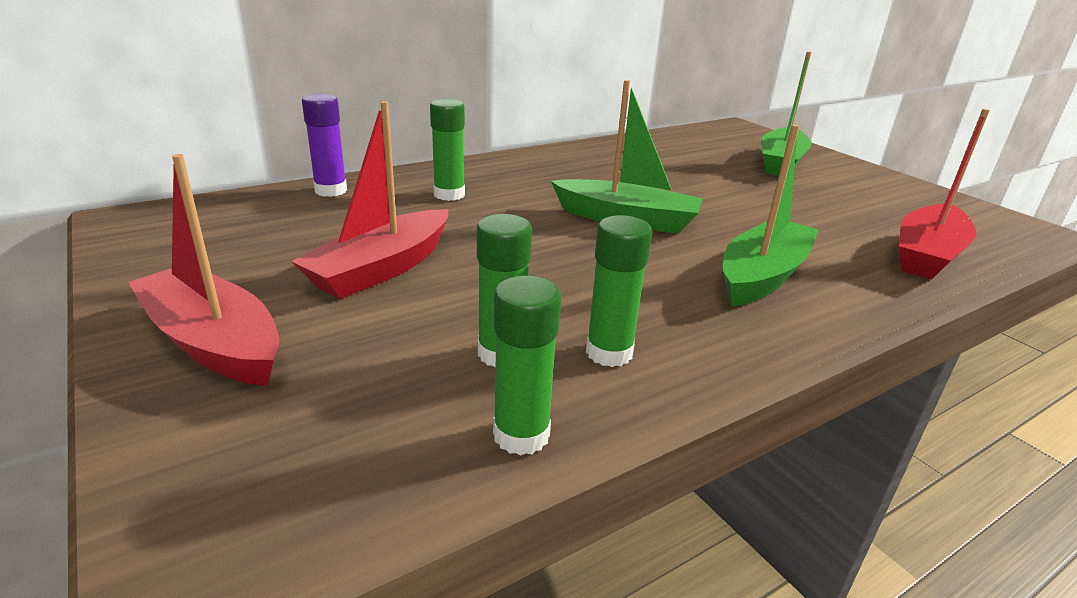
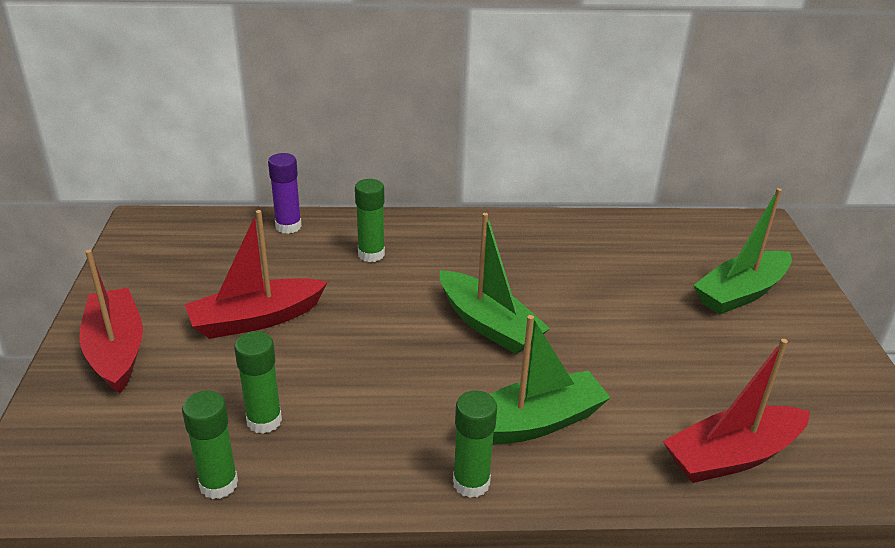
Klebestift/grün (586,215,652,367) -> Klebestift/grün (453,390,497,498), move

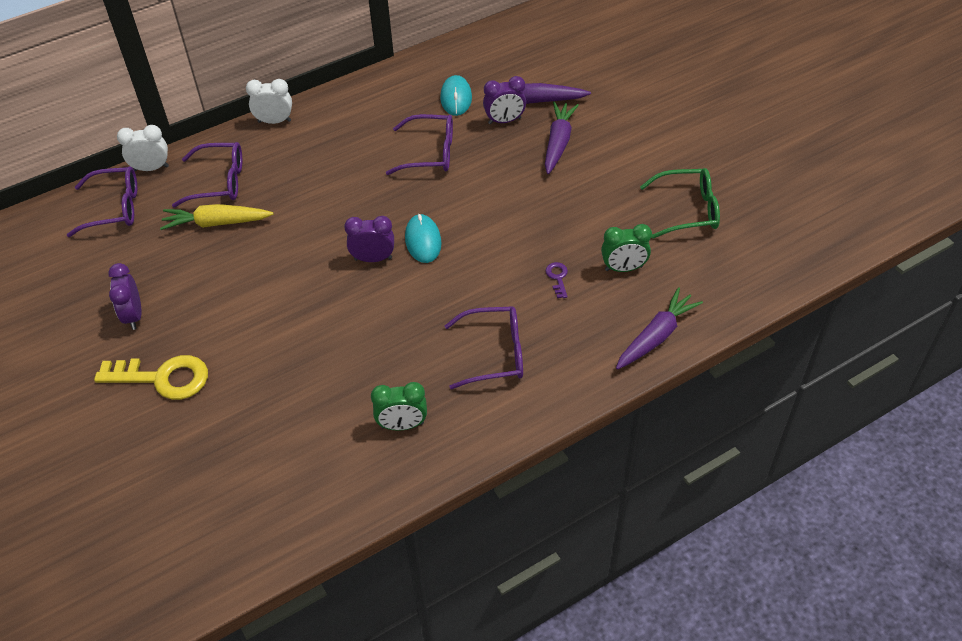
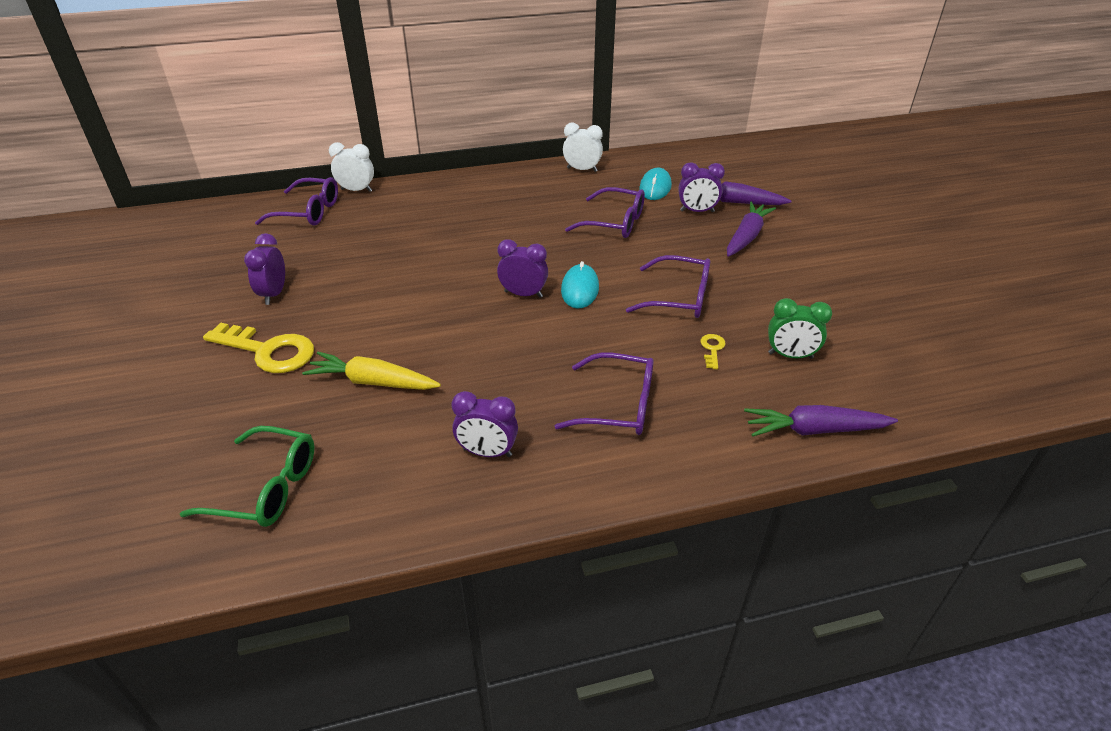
Wecker/weiß (246,79,292,124) -> Wecker/weiß (563,123,603,172), move
Brille/lila (172,142,242,207) -> Brille/lila (626,255,710,318), move
Brille/grün (640,168,720,239) -> Brille/grün (180,426,314,527), move
Karotte/gelb (160,204,273,230) -> Karotte/gelb (302,352,441,390), move
Schlüssel/lila (546,262,568,298) -> Schlüssel/gelb (700,334,726,369)
Karotte/lila (616,287,703,370) -> Karotte/lila (744,405,898,437), 150 degrees counterclockwise
Wecker/grün (371,382,427,431) -> Wecker/lila (451,391,518,457)

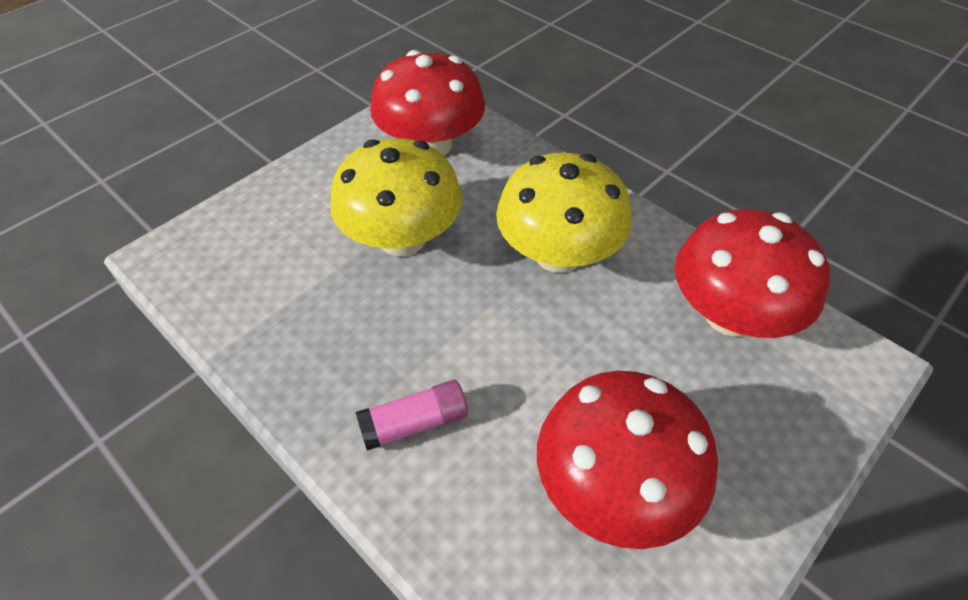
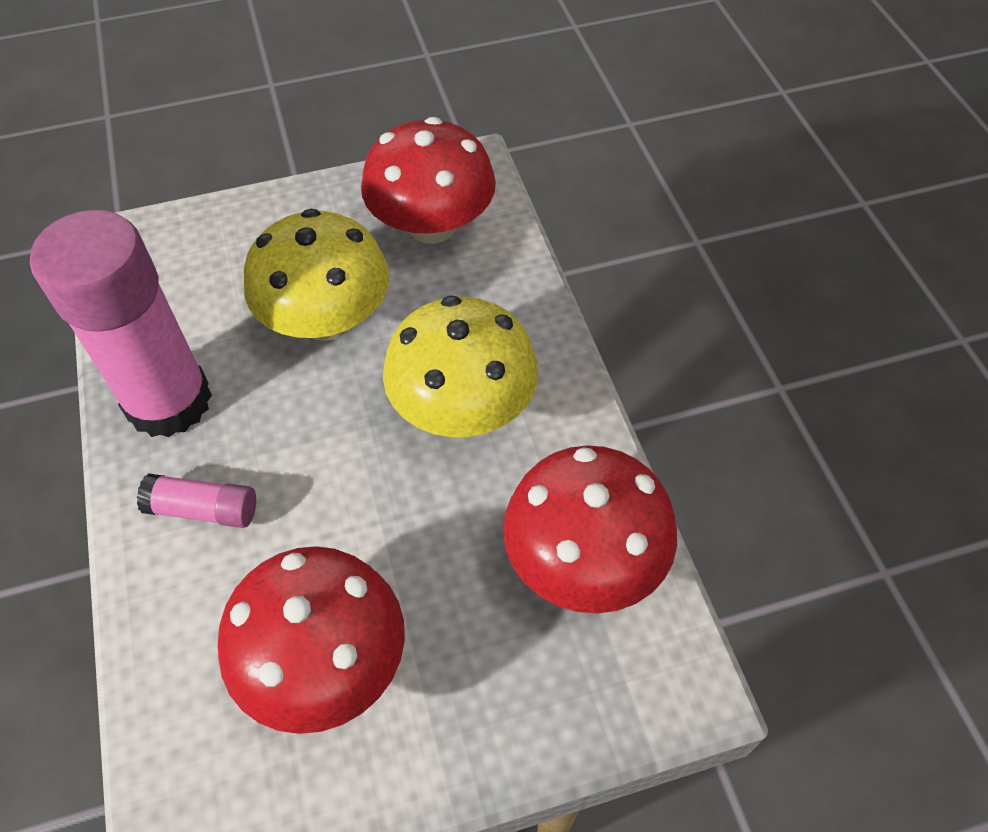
none -> Klebestift/rosa (30,210,212,437)

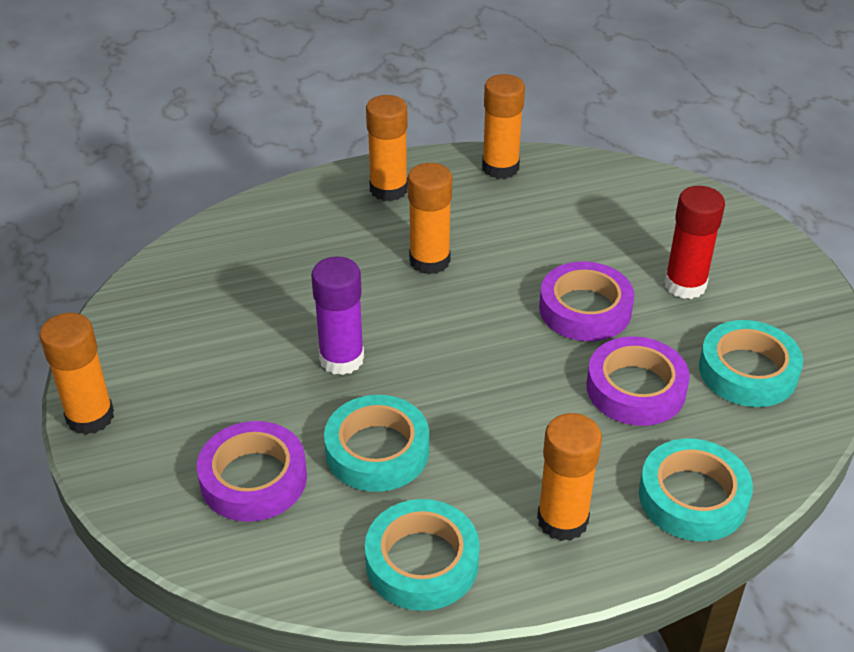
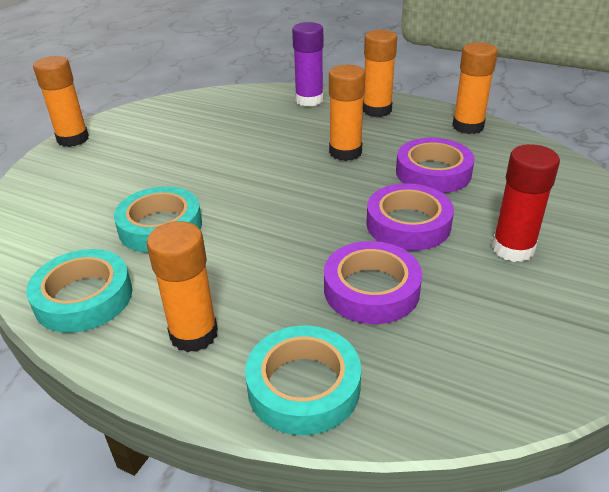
Klebestift/lila (311,257,364,375) -> Klebestift/lila (292,22,324,107), move
Klebeband/türkis (699,320,803,407) -> none
Klebeband/lila (197,421,307,522) -> Klebeband/lila (396,138,474,193), move

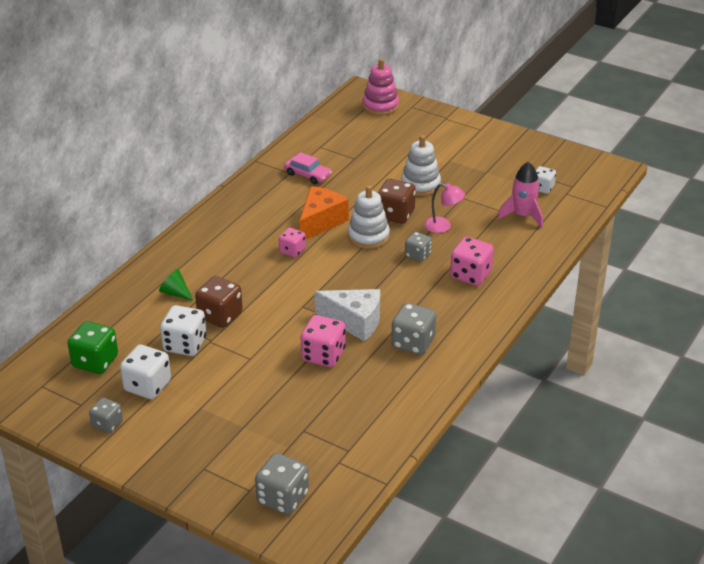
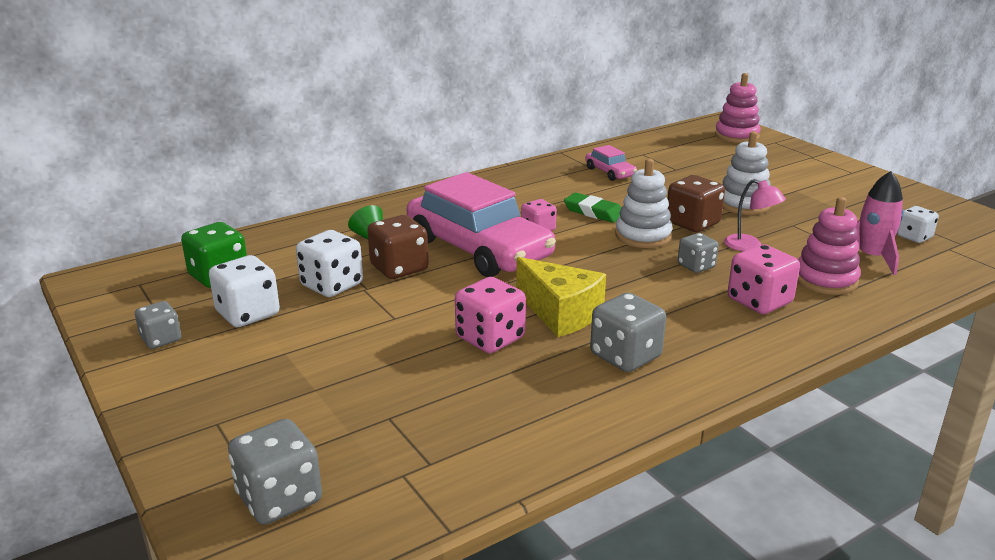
Käse/orange (300,186,349,239) -> Radiergummi/grün (564,193,621,223)
Käse/weiß (314,289,380,341) -> Käse/gelb (516,257,606,337)
none -> Auto/rosa (407,172,556,277)
none -> Stapelspielzeug/rosa (797,197,861,295)

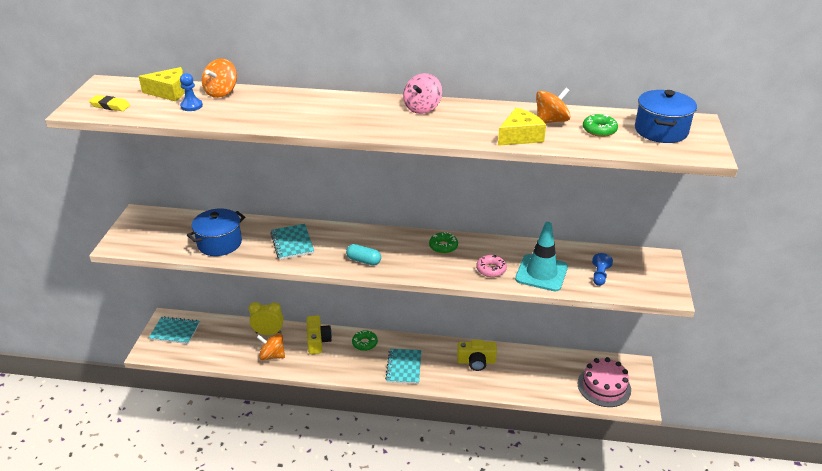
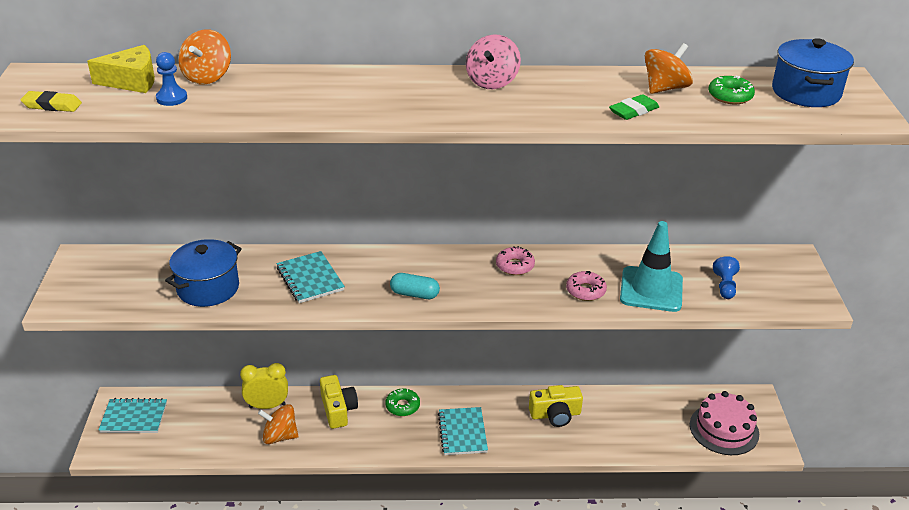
Käse/gelb (498,108,546,146) -> Radiergummi/grün (609,94,659,120)
Donut/grün (429,232,458,254) -> Donut/rosa (496,246,535,275)

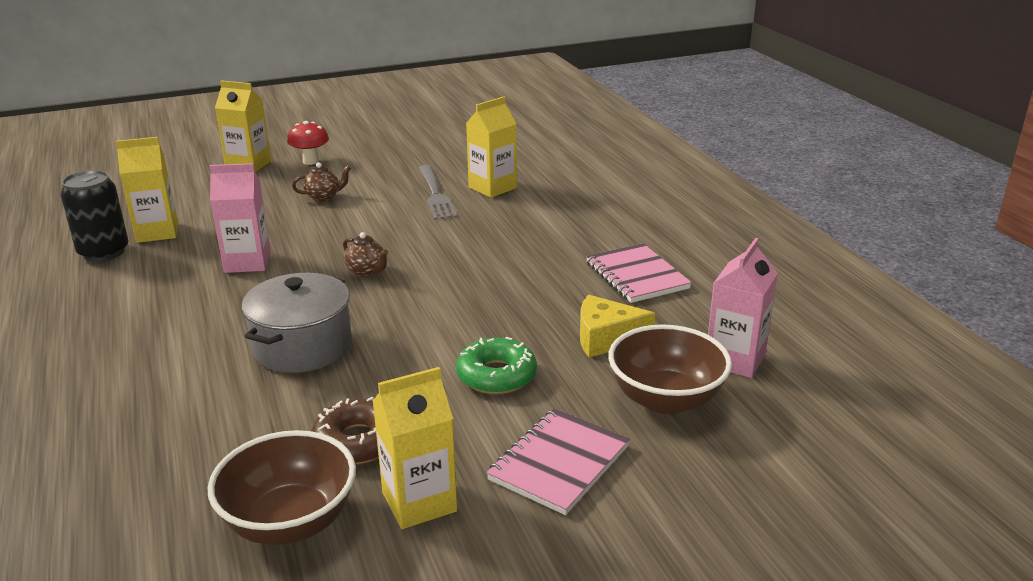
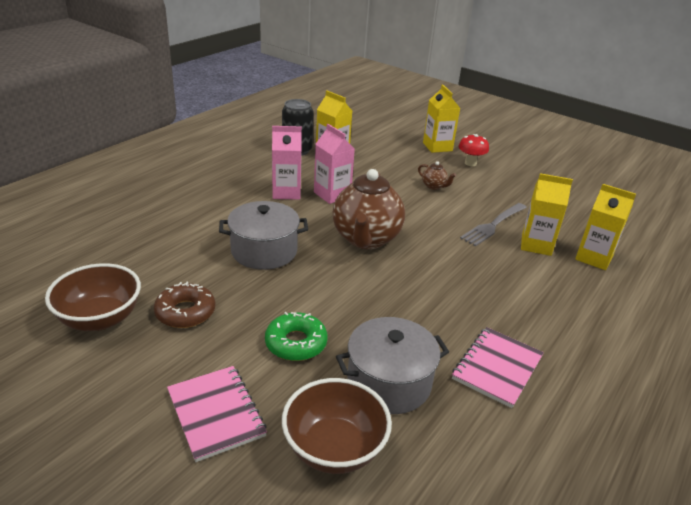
Teekanne/braun (343,232,388,277) -> Teekanne/braun (332,169,405,249), x2.40
Getränkekarton/rosa (708,238,778,378) -> Getränkekarton/rosa (272,126,302,200), move
Käse/gelb (580,295,655,358) -> Kochtopf/grau (336,317,449,414)
Getränkekarton/gelb (373,367,458,529) -> Getränkekarton/gelb (575,184,636,270), move
Notizbuch/rosa (486,408,630,515) -> Notizbuch/rosa (167,366,267,462), 60 degrees clockwise

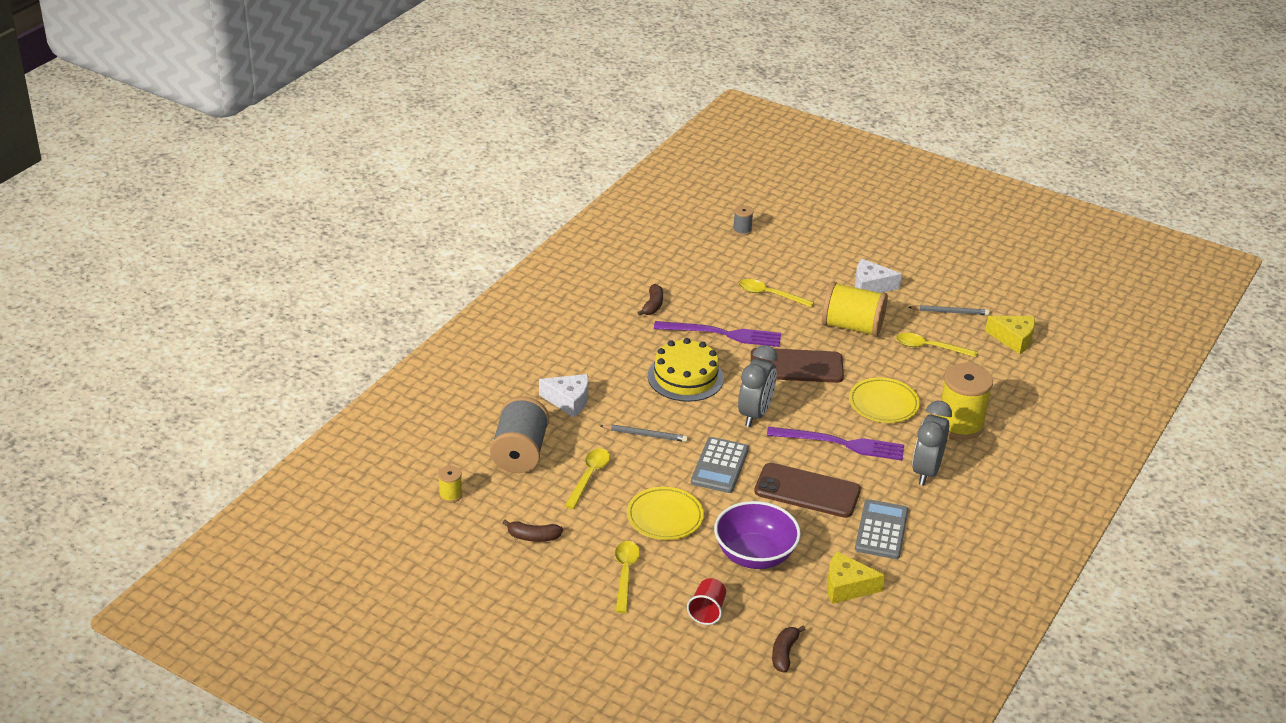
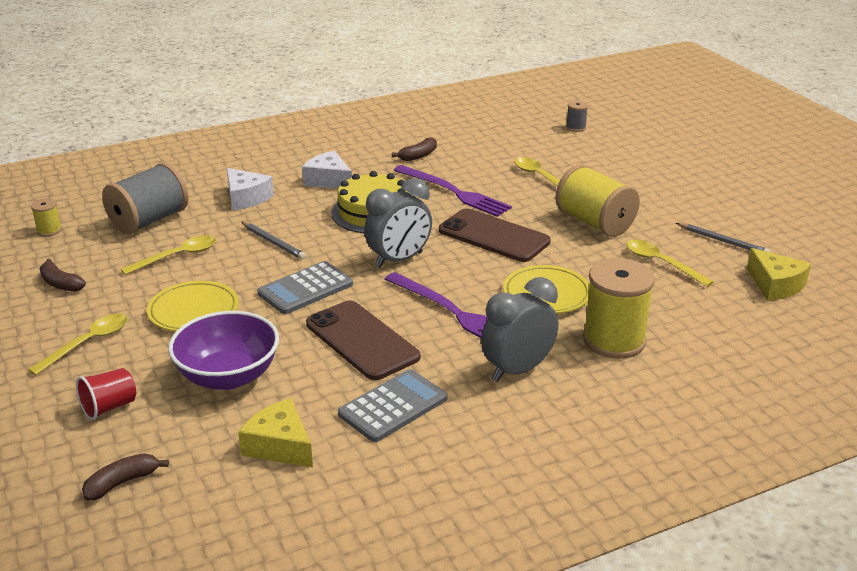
Käse/weiß (855,259,902,293) -> Käse/weiß (302,151,352,189), move

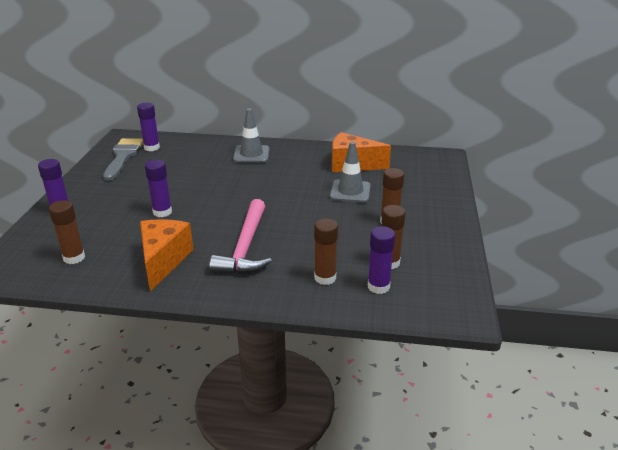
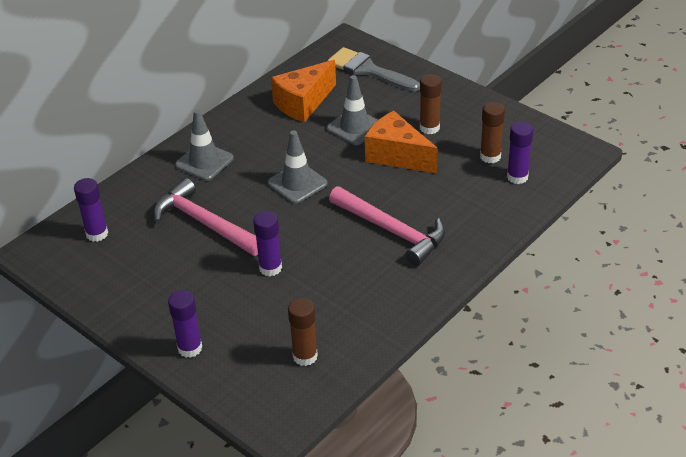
Pinsel/grau (103,138,144,181) -> Pinsel/grau (327,47,420,92), move
Klebestift/braun (314,218,338,285) -> none
Käse/orange (140,219,194,291) -> Käse/orange (365,111,437,174), move
none -> Leitkegel/grau (267,130,327,204)
none -> Hammer/rosa (154,178,258,256)

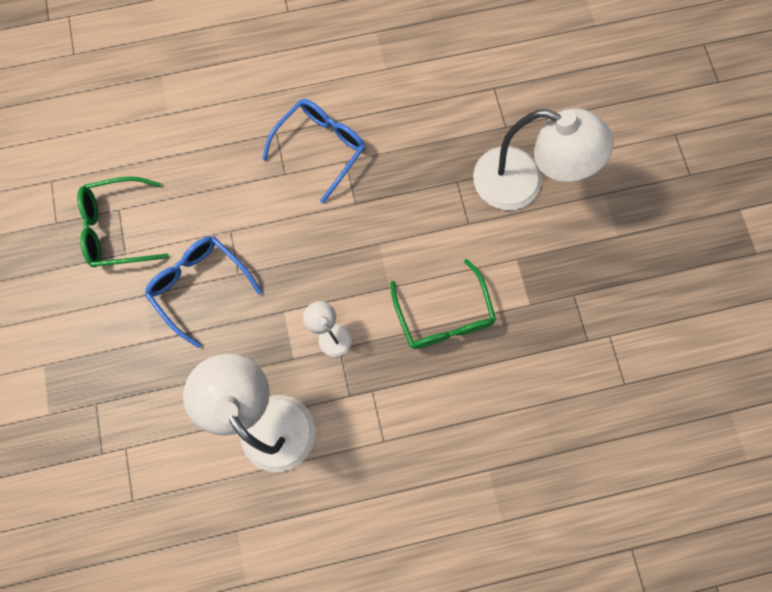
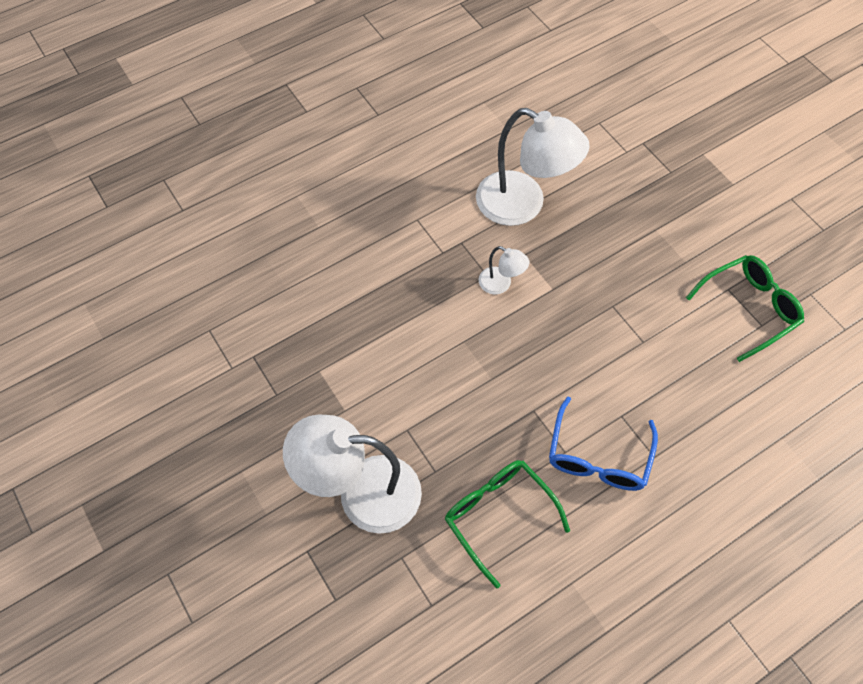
Brille/blau (145,236,262,348) -> none
Brille/grün (390,259,496,349) -> Brille/grün (445,460,570,588), move

